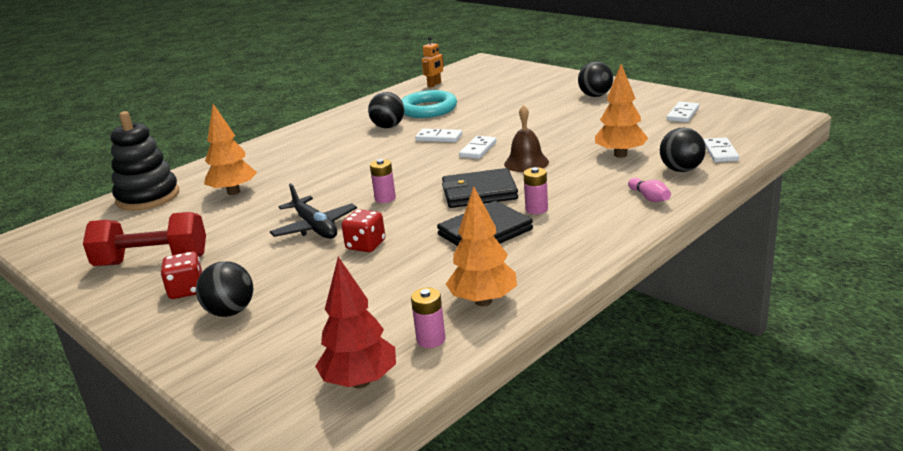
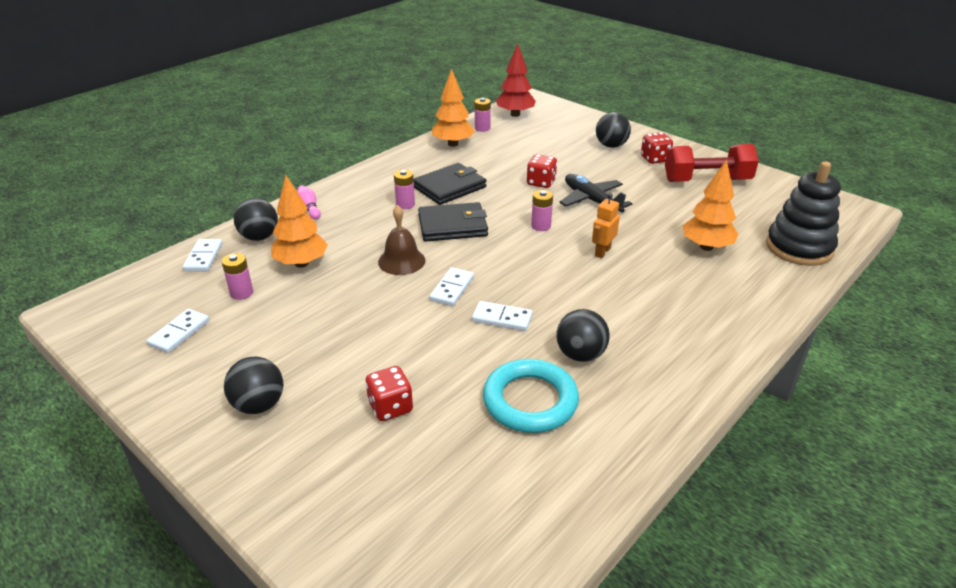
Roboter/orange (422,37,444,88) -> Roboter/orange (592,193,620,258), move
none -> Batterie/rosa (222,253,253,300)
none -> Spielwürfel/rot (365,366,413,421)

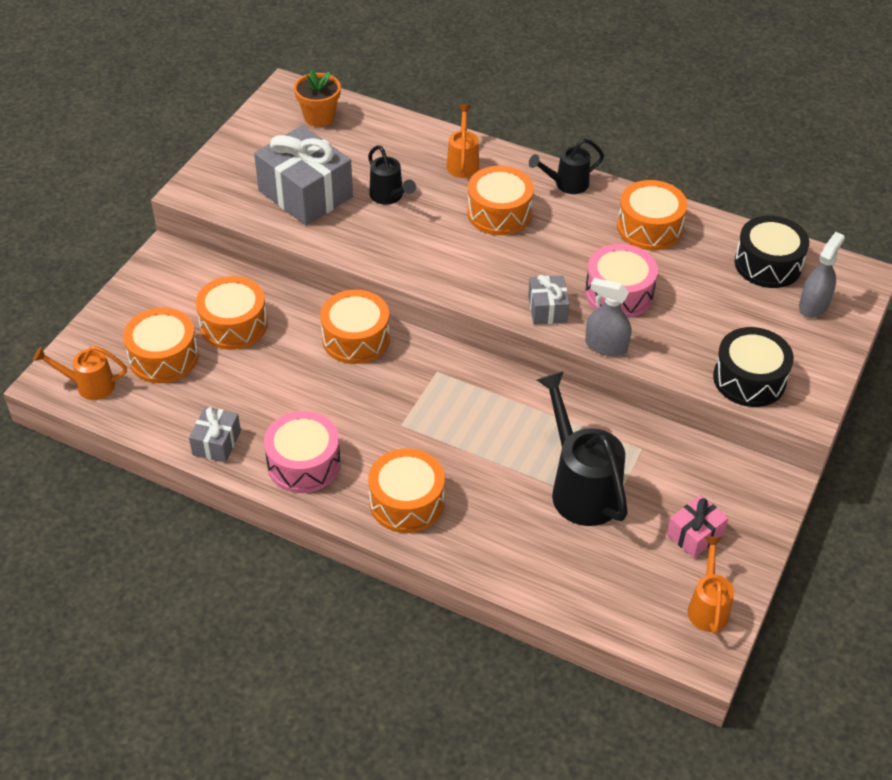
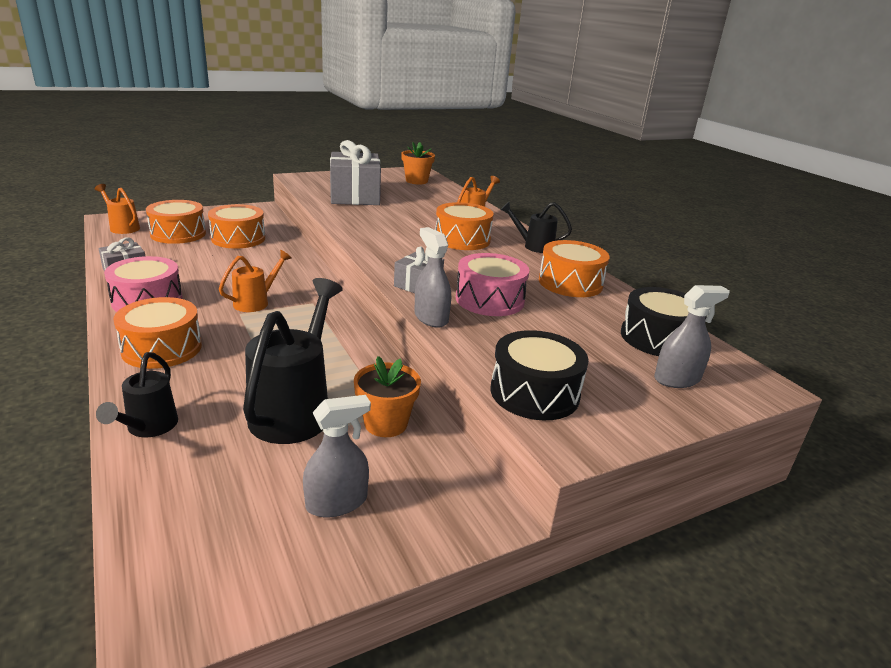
Gießkanne/schwarz (368,145,416,205) -> Gießkanne/schwarz (96,352,178,437), move
Trommel/orange (320,290,390,364) -> none
Geschenk/rosa (667,495,729,558) -> Sprühflasche/grau (303,395,371,517)
Gießkanne/orange (687,536,734,634) -> Gießkanne/orange (219,250,292,312), move
none -> Blumentopf/orange (354,356,421,437)

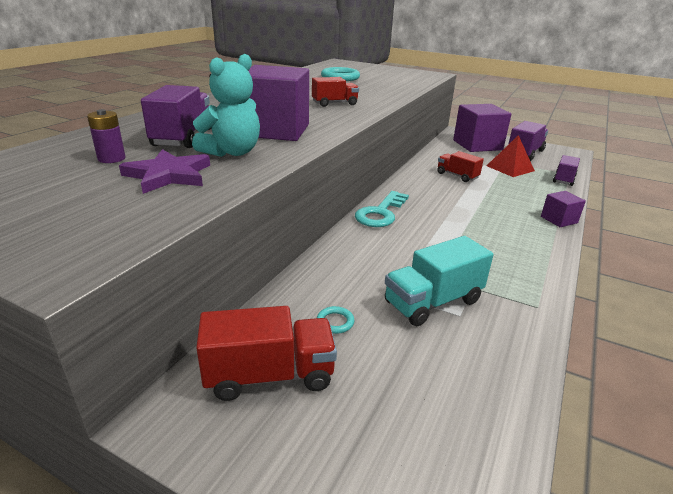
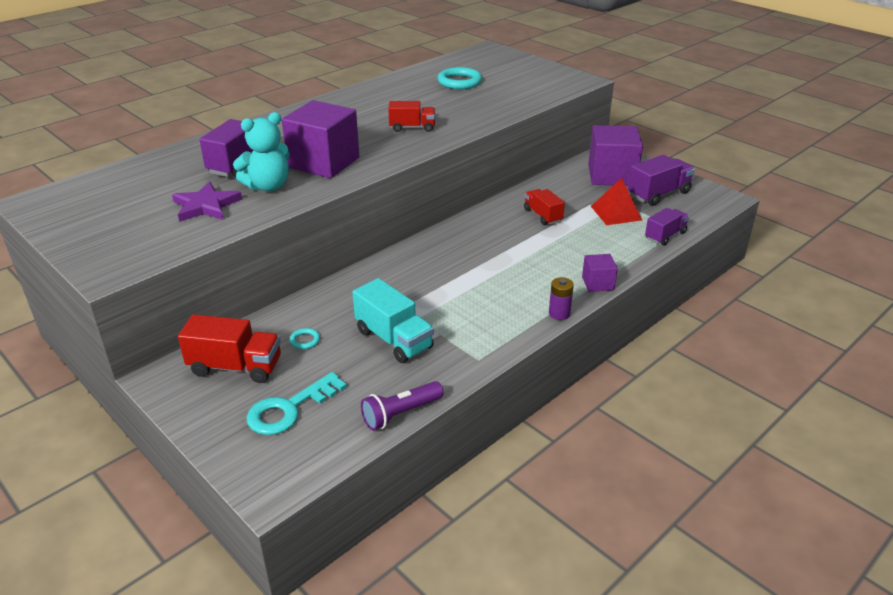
Batterie/lila (87,109,126,163) -> Batterie/lila (549,277,574,320), move
Schlüssel/türkis (355,191,409,227) -> Schlüssel/türkis (247,372,347,435), move
Lastwagen/türkis (385,236,493,326) -> Lastwagen/türkis (352,278,434,363), 120 degrees counterclockwise
none -> Taschenlampe/lila (361,381,444,431)

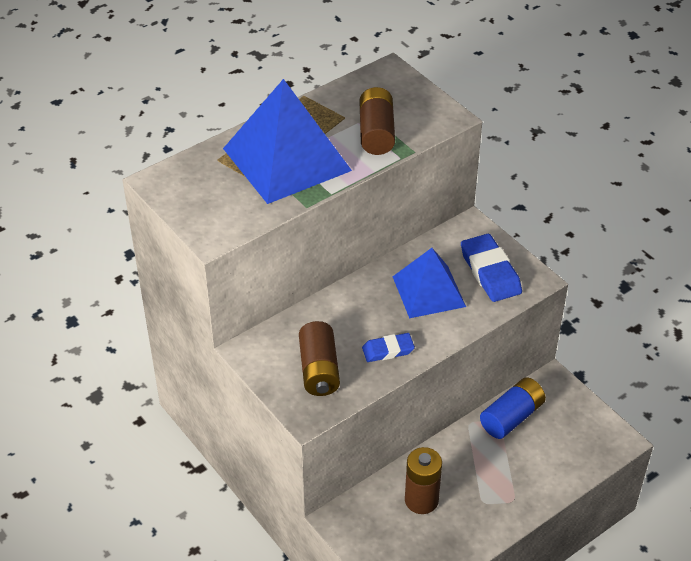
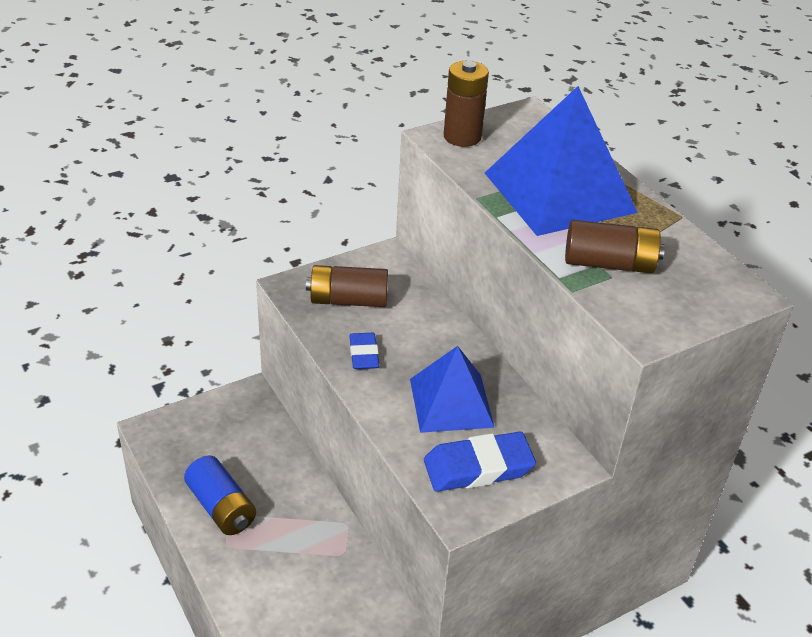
Batterie/blau (480,377,546,439) -> Batterie/blau (184,456,256,535), move
Batterie/braun (405,447,442,514) -> Batterie/braun (444,61,489,147), move

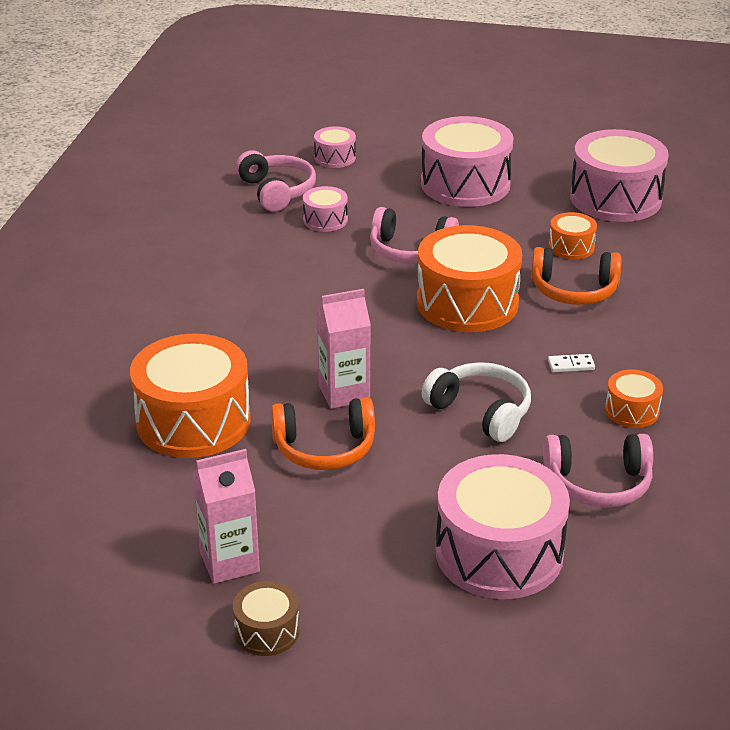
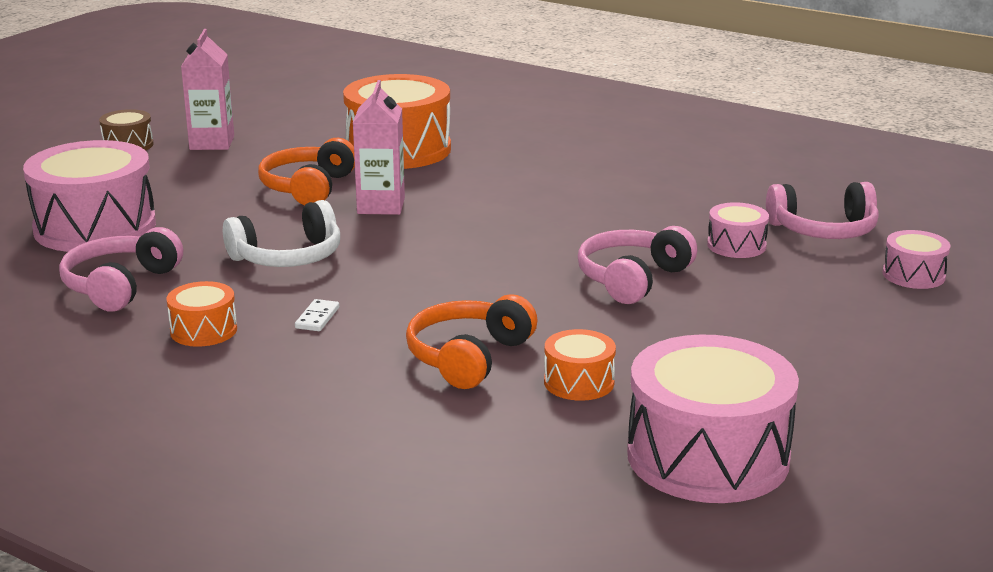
Trommel/rosa (421,116,514,207) -> none
Trommel/orange (417,225,522,332) -> none

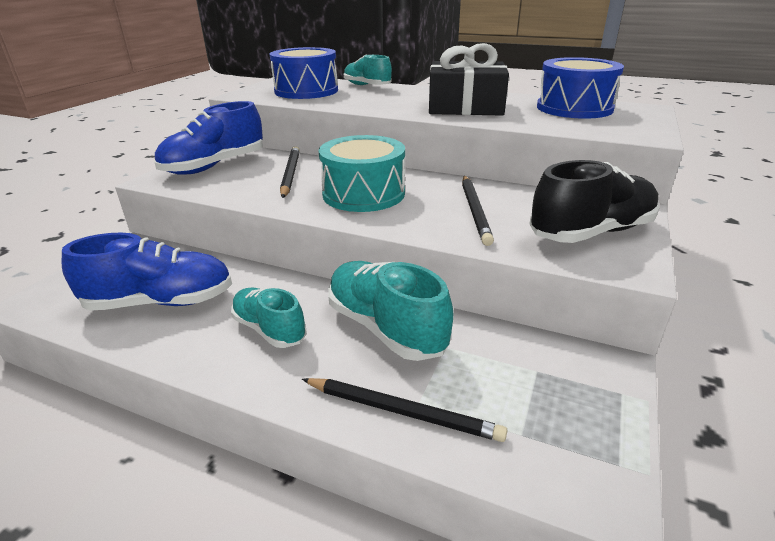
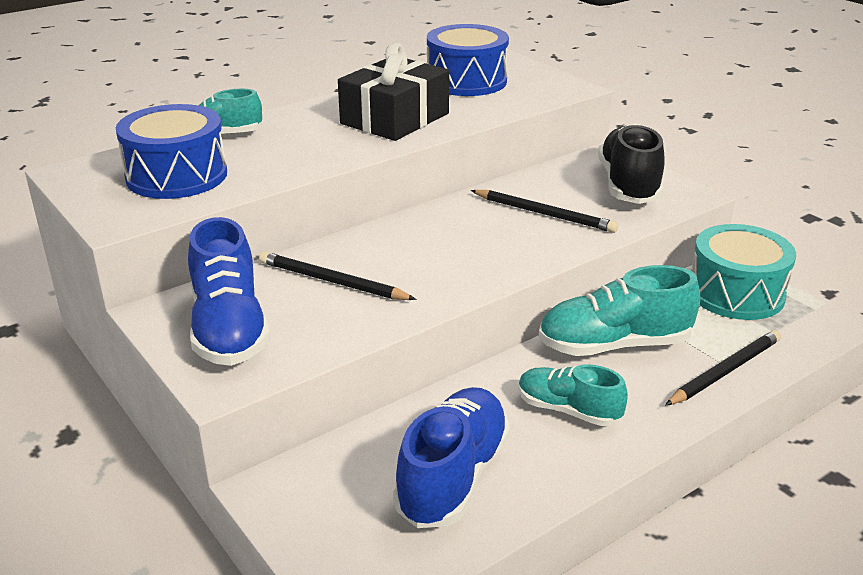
Trommel/türkis (318,135,405,212) -> Trommel/türkis (692,224,796,320), move
Schuh/türkis (231,288,307,348) -> Schuh/türkis (518,364,628,426), 45 degrees clockwise

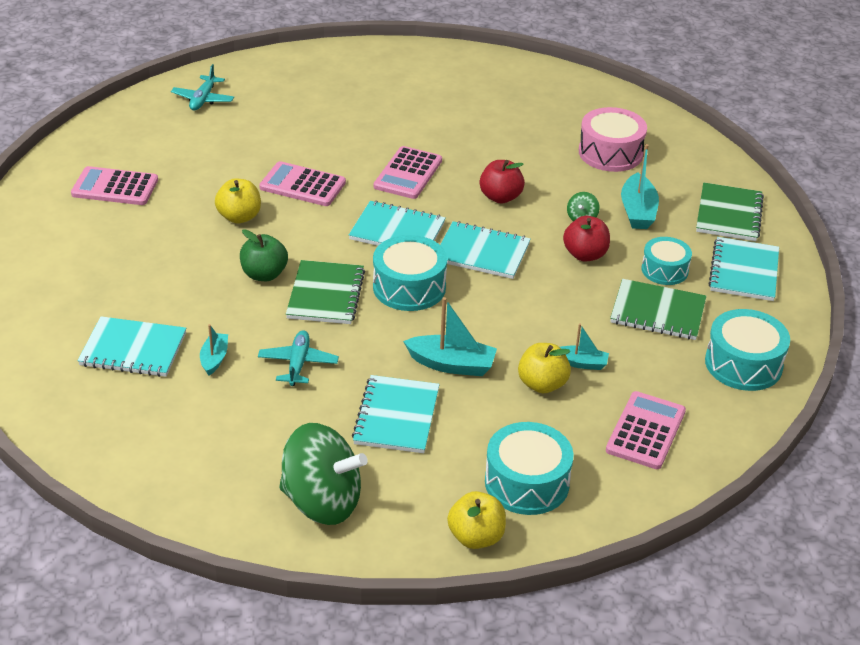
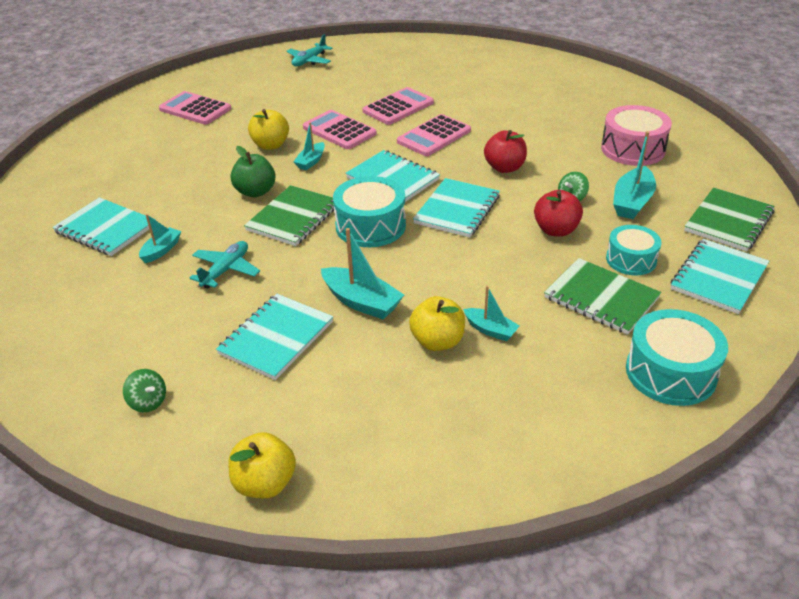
Notizbuch/türkis (440,221,531,279) -> Notizbuch/türkis (413,178,500,238), 75 degrees clockwise
Taschenrechner/rosa (606,391,686,469) -> Taschenrechner/rosa (362,87,434,125), move
Trommel/türkis (485,422,574,515) -> none
Kreisel/grün (279,423,368,525) -> Kreisel/grün (123,369,166,412), x0.40
none -> Boot/türkis (293,122,325,170)

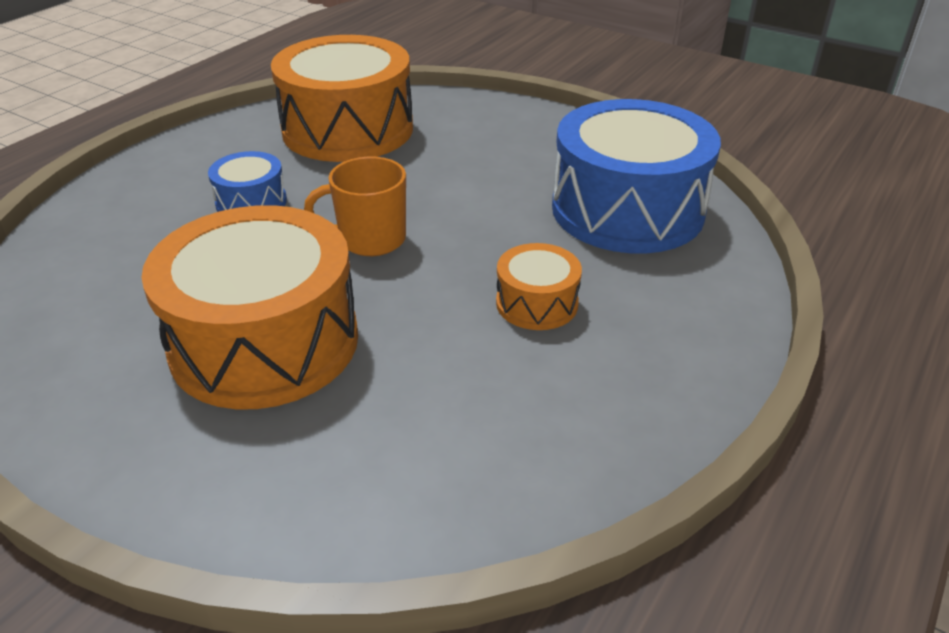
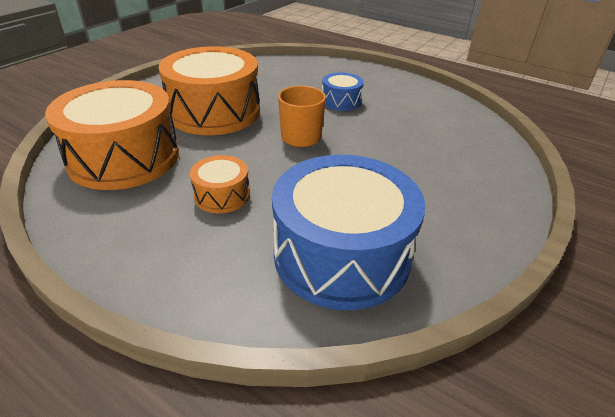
Trommel/orange (271,35,413,162) -> Trommel/orange (45,80,179,190), move

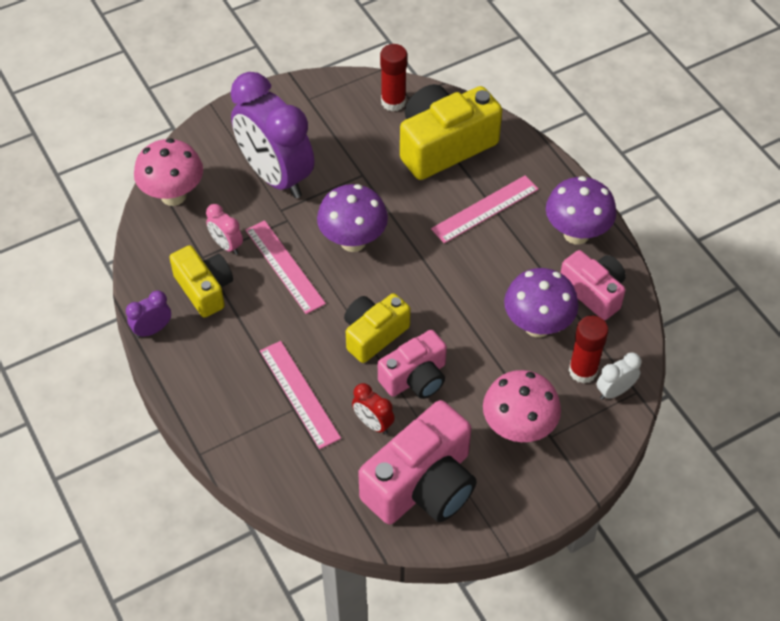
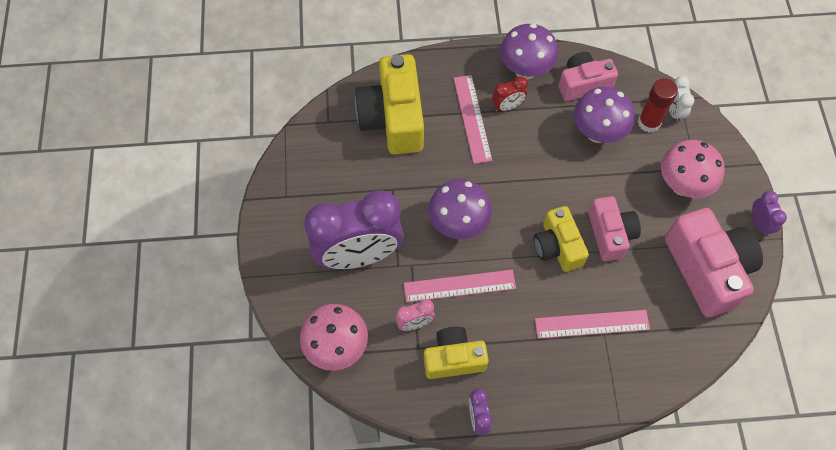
Klebestift/rot (380,44,407,112) -> none
Wecker/rot (352,383,395,434) -> Wecker/rot (492,76,528,112), move
none -> Wecker/lila (752,191,787,237)

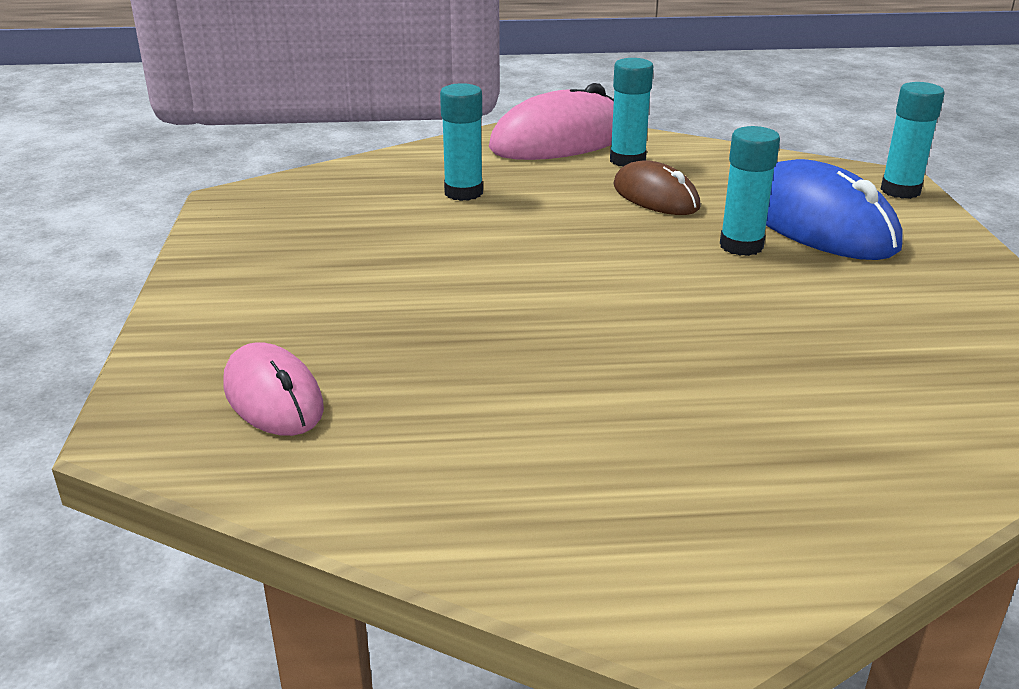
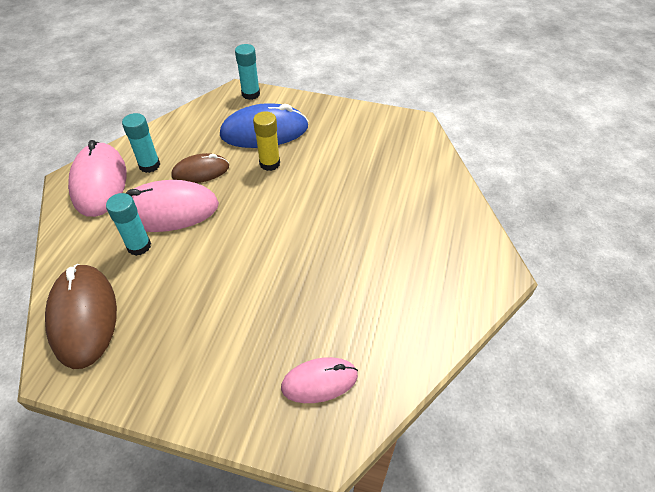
Klebestift/türkis (720,126,780,256) -> Klebestift/gelb (253,111,280,171)
none -> Computermaus/rosa (126,180,219,232)
none -> Computermaus/braun (45,264,117,369)

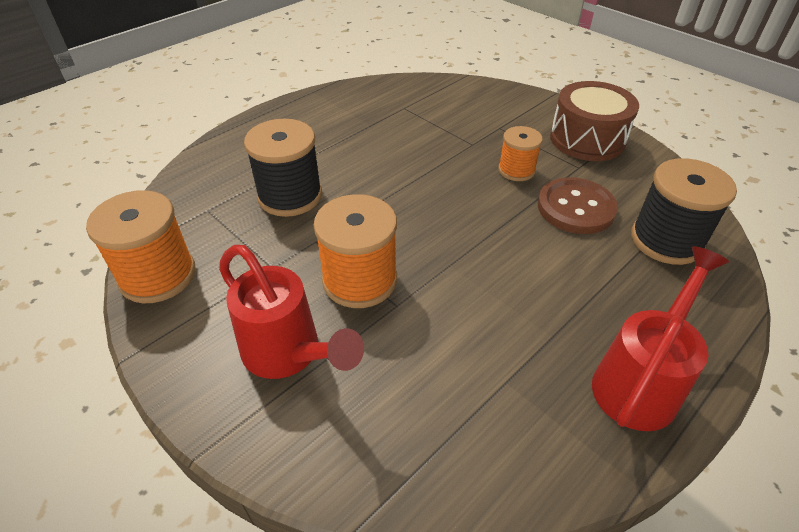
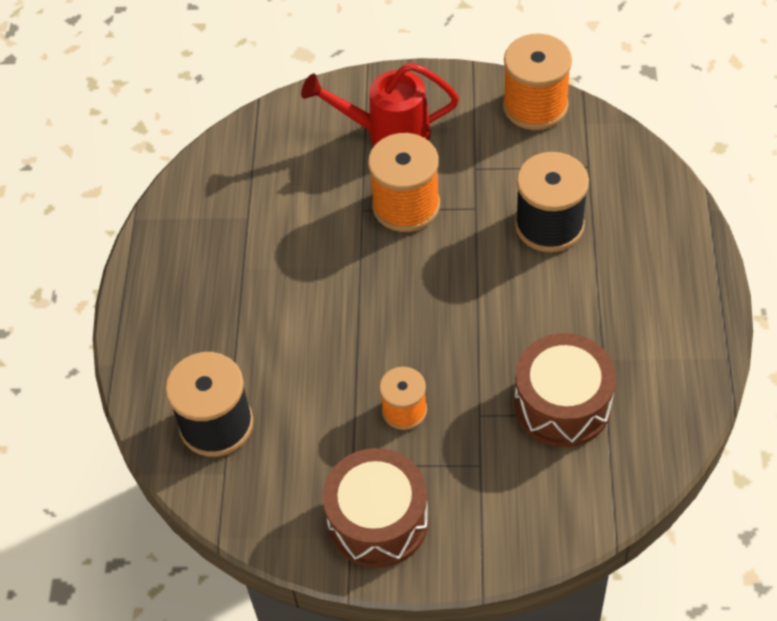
Knopf/braun (537,177,618,234) -> none
Gießkanne/rot (592,246,729,431) -> none
none -> Trommel/braun (514,333,616,447)

